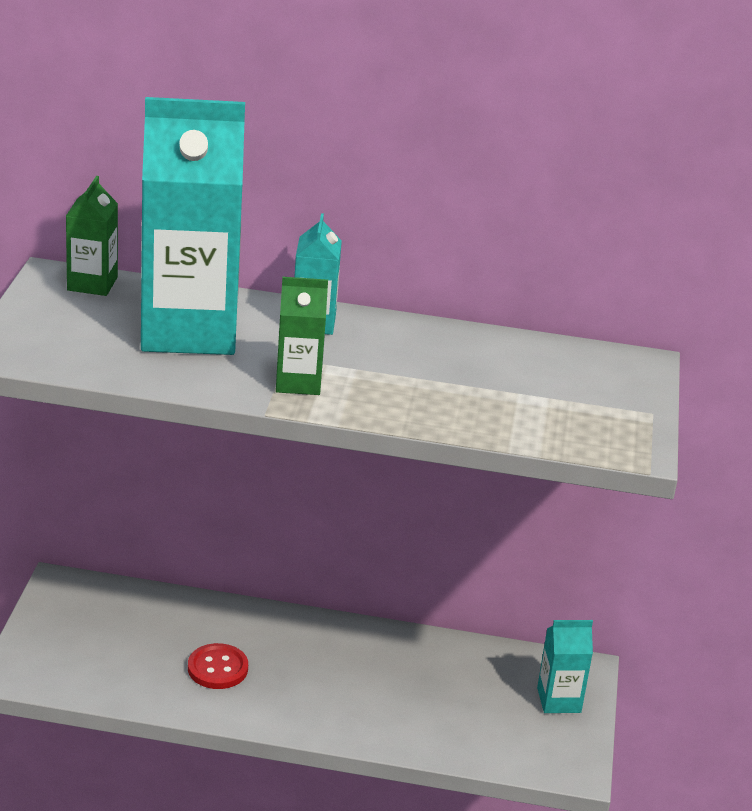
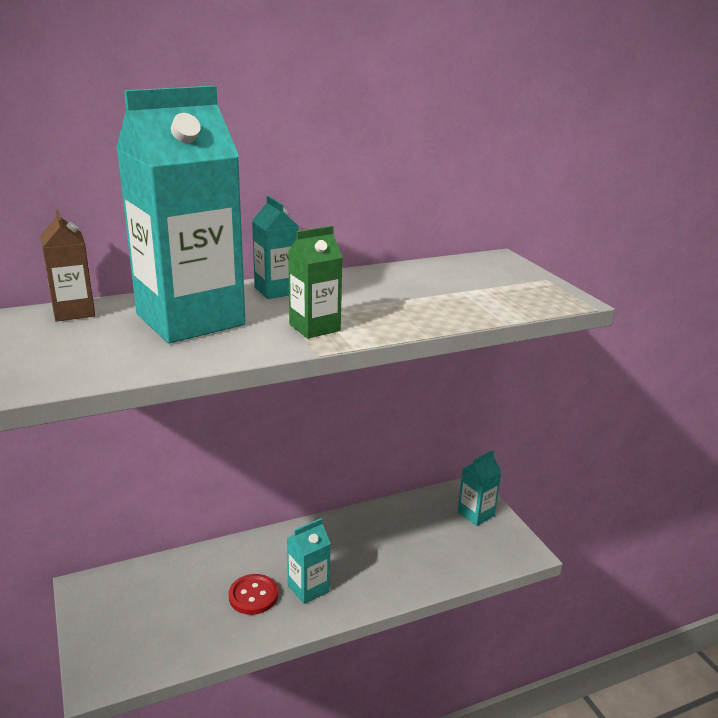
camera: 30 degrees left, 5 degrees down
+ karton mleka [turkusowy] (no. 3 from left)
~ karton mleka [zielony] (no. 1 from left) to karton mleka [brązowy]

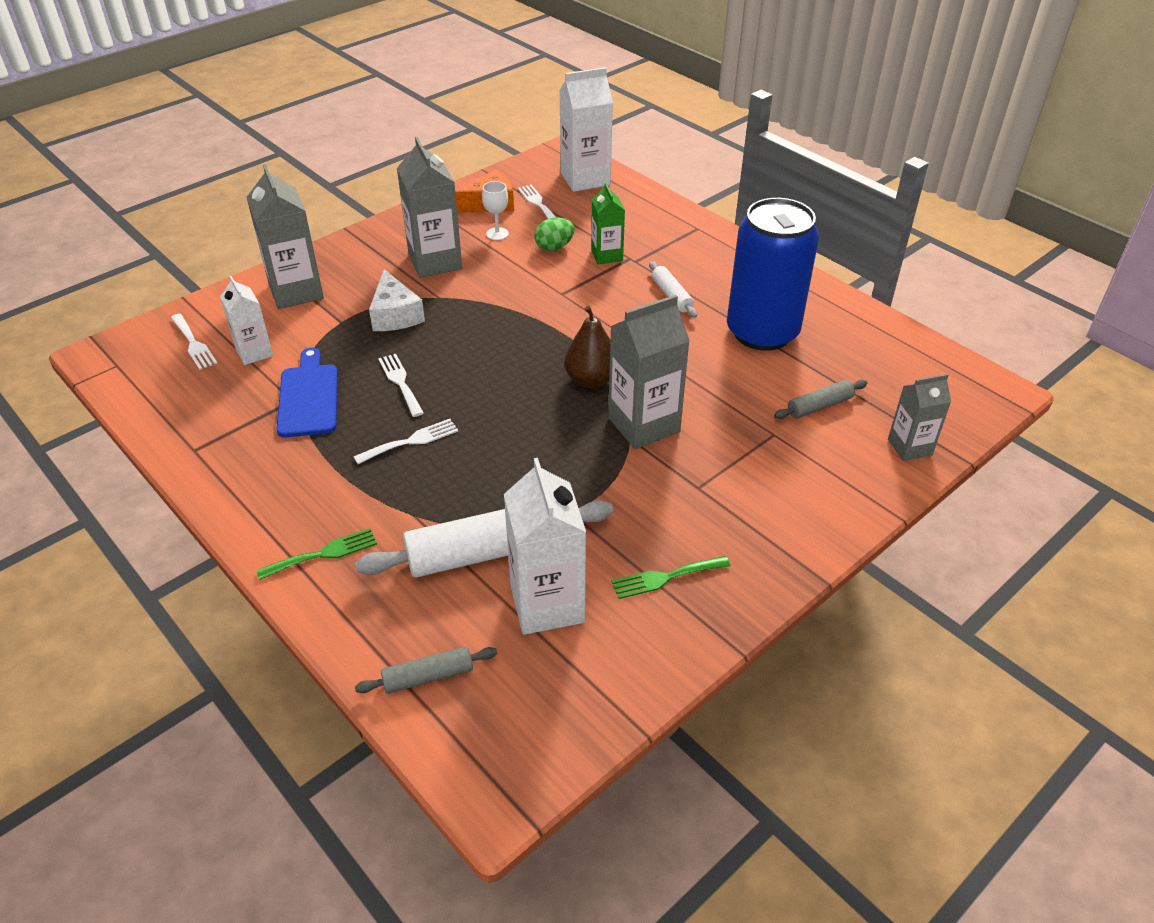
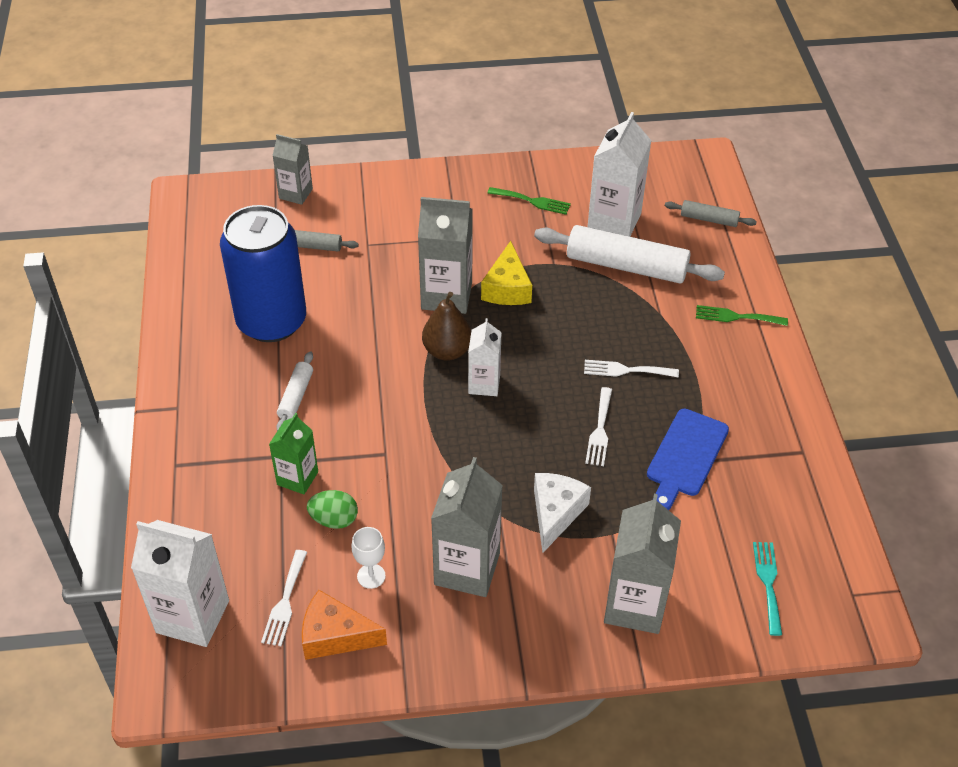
camera: 145 degrees left, 5 degrees up
+ ser [żółty]
~ karton mleka [biały] (no. 1 from left in the first image) to karton mleka [biały] (no. 2 from left)
~ widelec [biały] (no. 1 from left) to widelec [turkusowy]

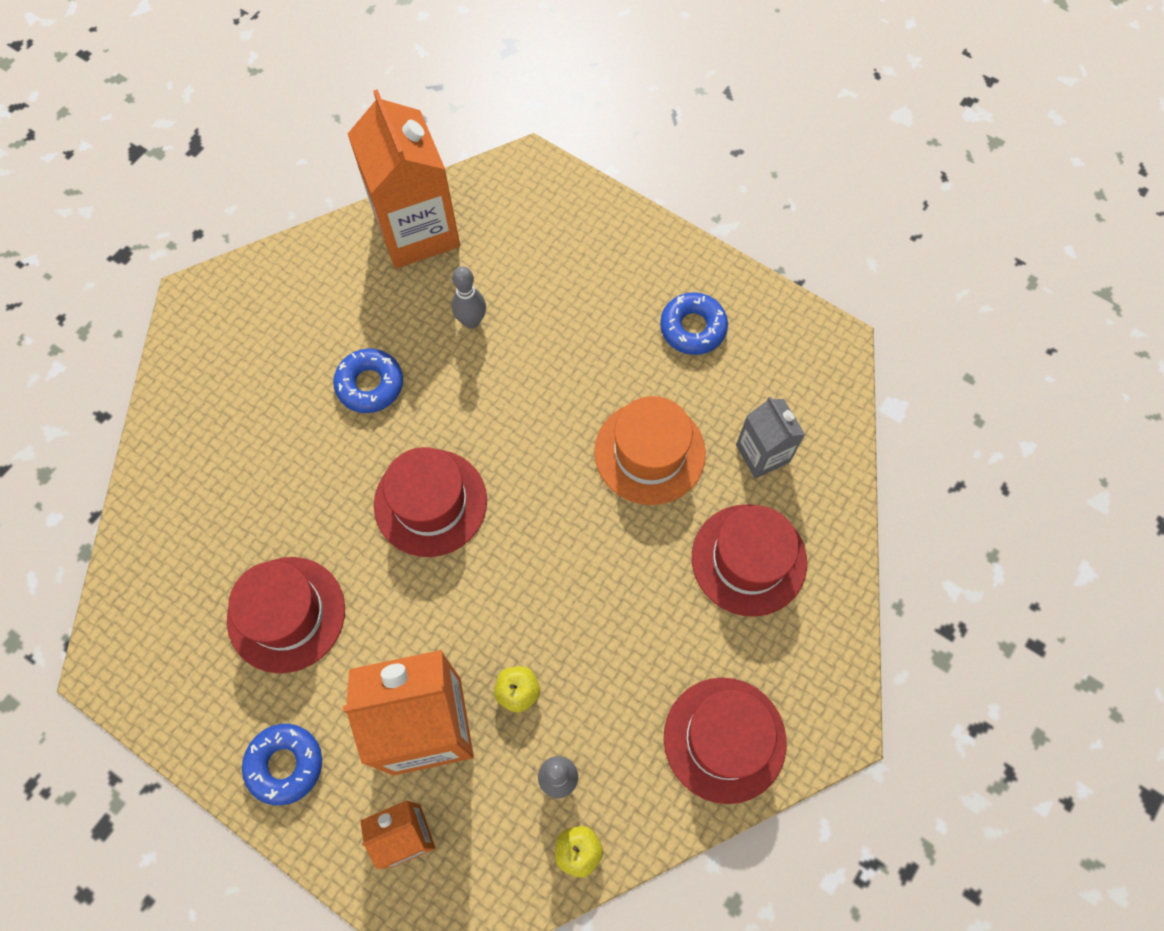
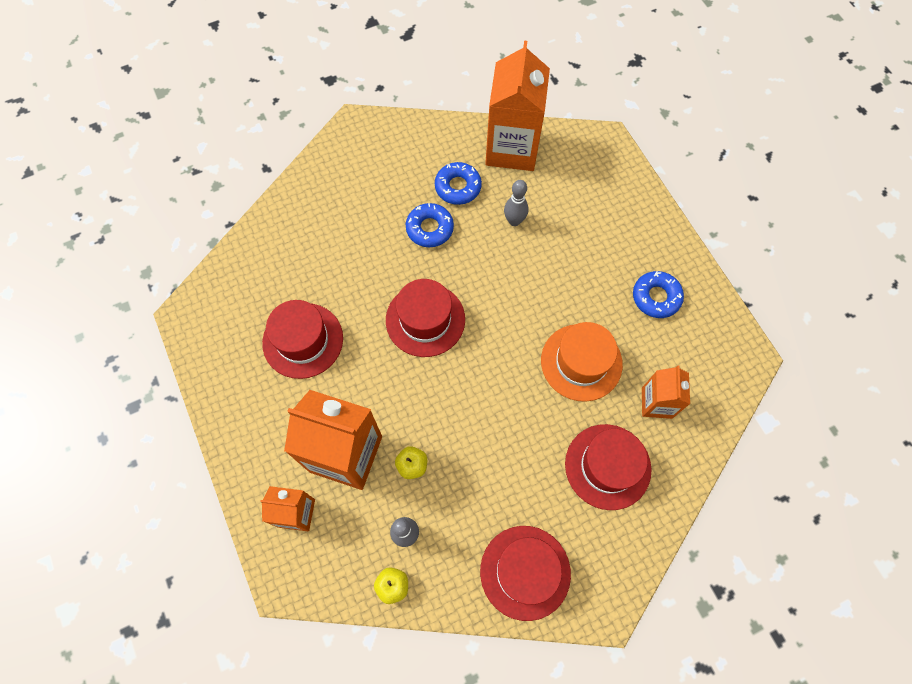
camera: 30 degrees right, 0 degrees up
~ donut [niebieski] (no. 1 from left in the first image) to donut [niebieski] (no. 2 from left)
~ karton mleka [szary] to karton mleka [pomarańczowy] (no. 4 from left)

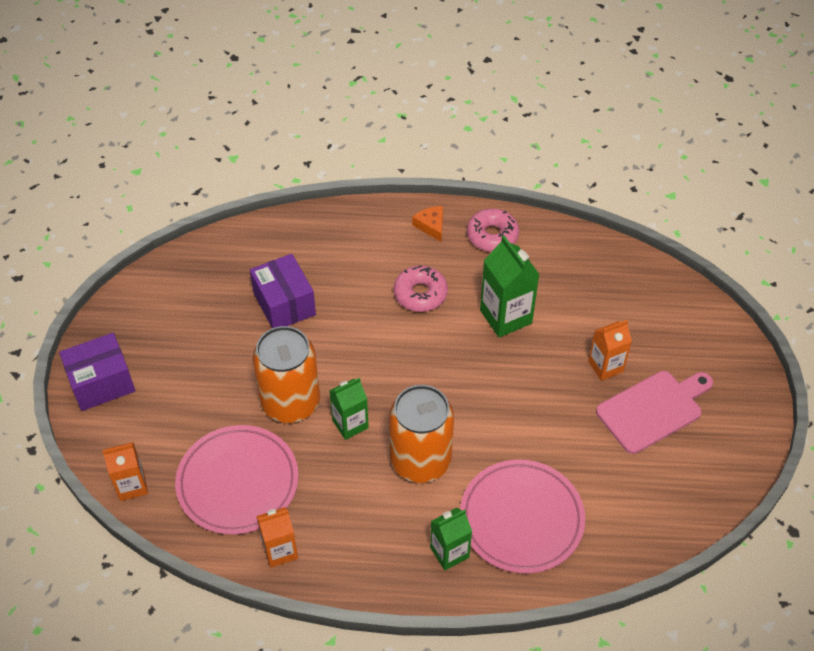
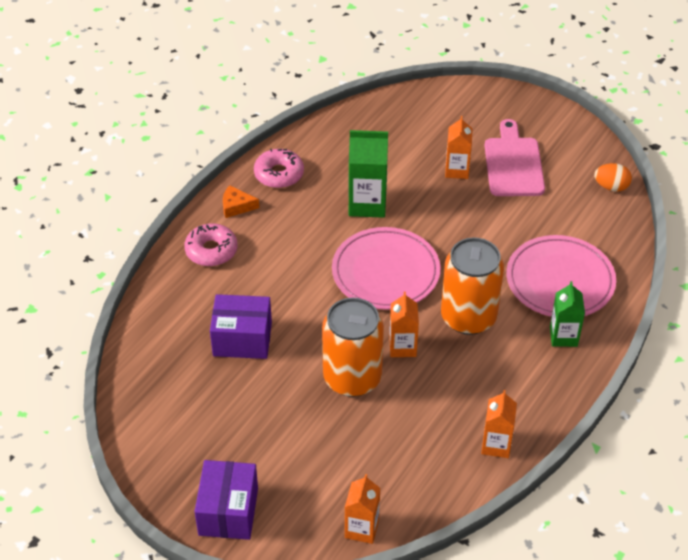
camera: 60 degrees left, 5 degrees down
+ jajko [pomarańczowy]
~ talerz [różowy] (no. 1 from left)
~ donut [różowy] (no. 1 from left)
~ karton mleka [zielony] (no. 1 from left) to karton mleka [pomarańczowy] (no. 2 from left)

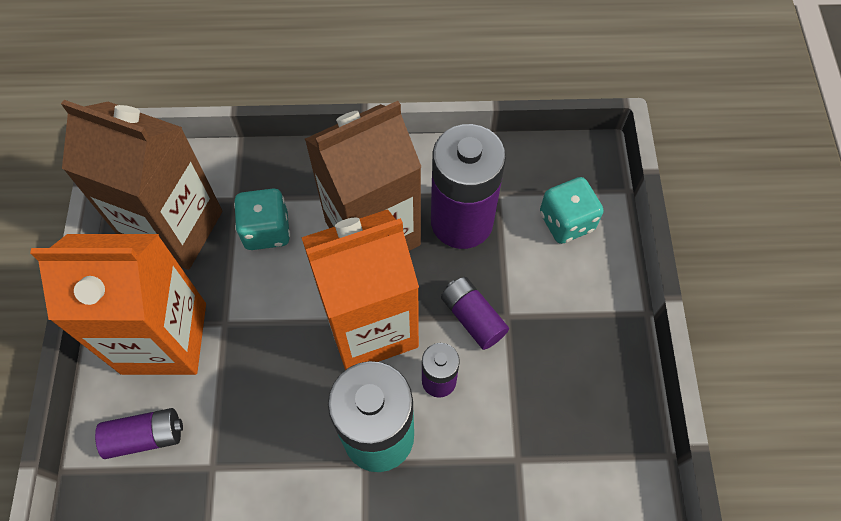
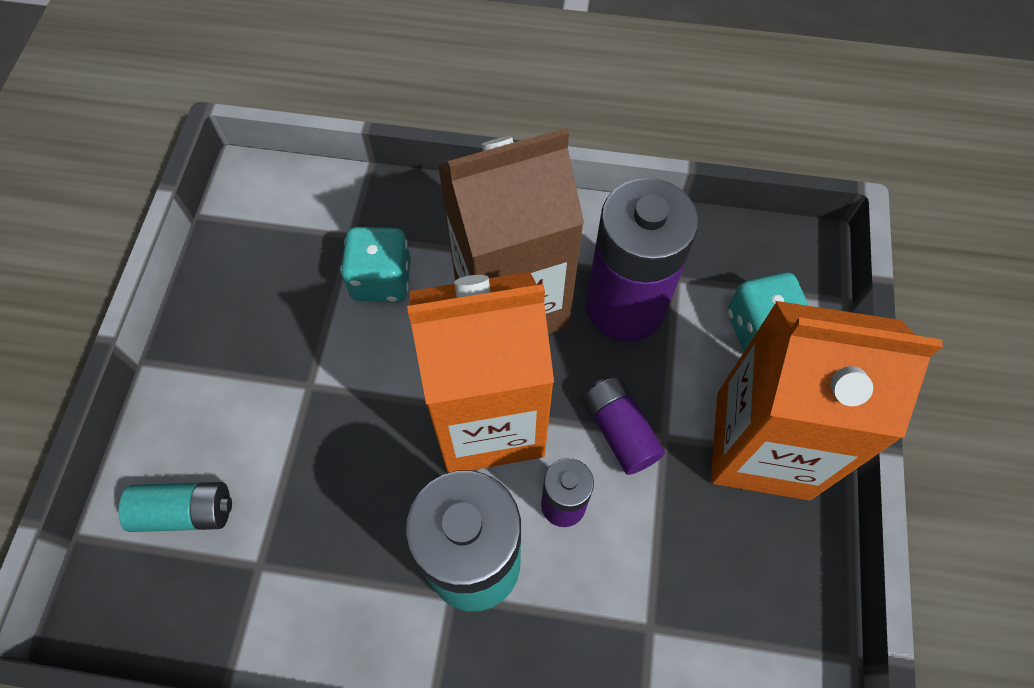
camera: 10 degrees right, 0 degrees up
- karton mleka [brązowy] (no. 1 from left)
~ karton mleka [pomarańczowy] (no. 1 from left in the first image) to karton mleka [pomarańczowy] (no. 2 from left)
~ bateria [fioletowy] (no. 1 from left) to bateria [turkusowy] (no. 1 from left)

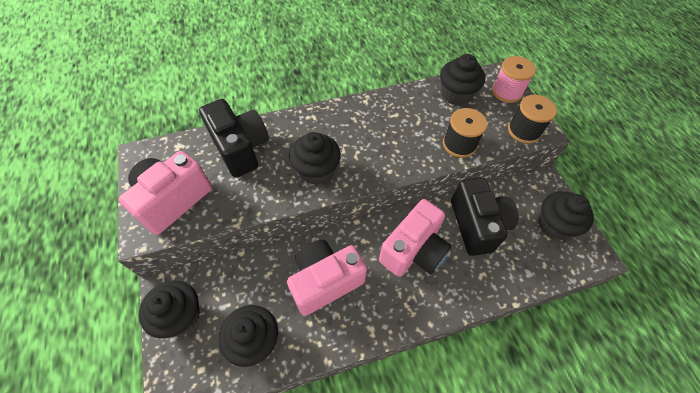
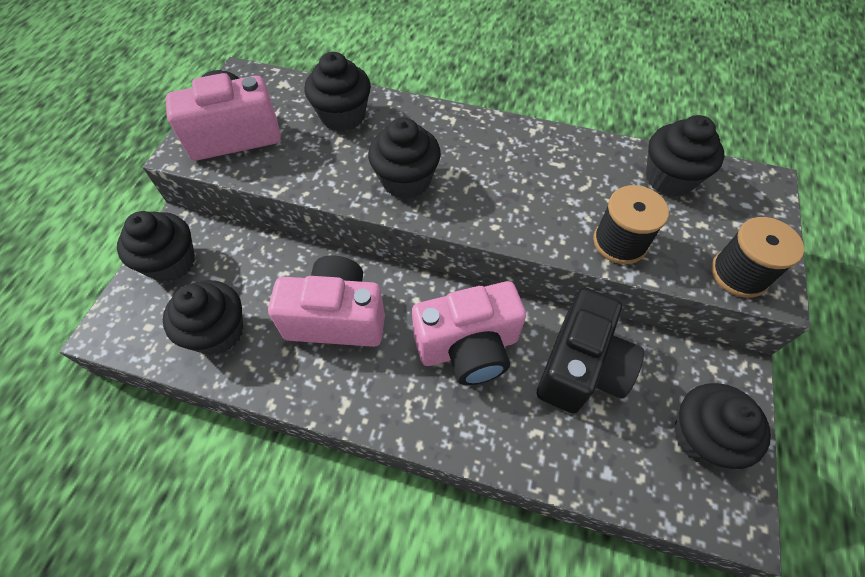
camera: 35 degrees right, 0 degrees up
- szpulka [różowy]
~ aparat fotograficzny [czarny] (no. 1 from left) to muffinka [czarny] (no. 3 from left)

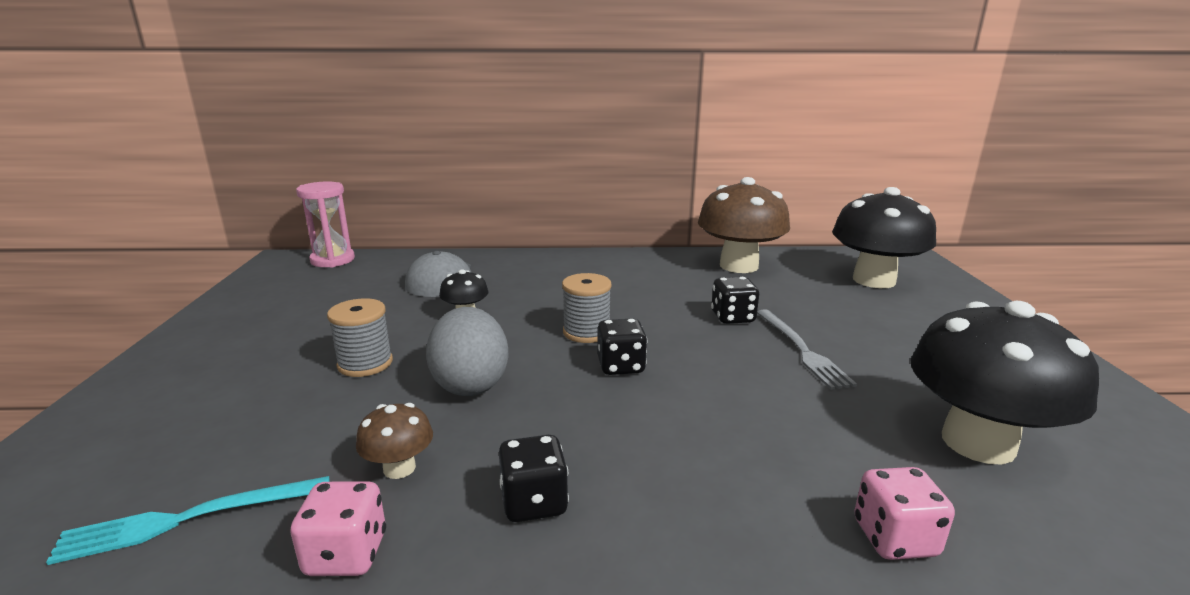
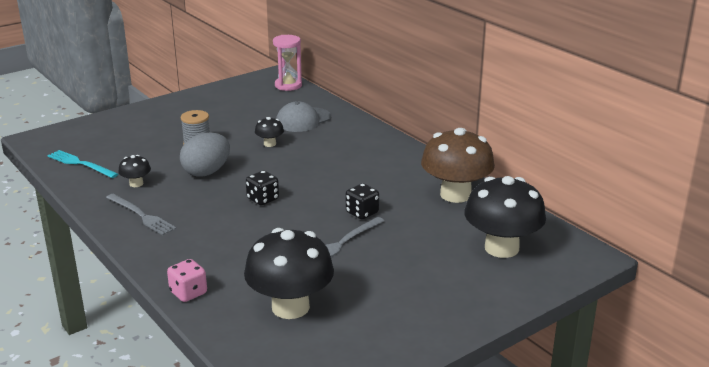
camera: 55 degrees right, 5 degrees up
- kostka do gry [różowy] (no. 1 from left)
- szpulka [szary] (no. 2 from left)
~ kostka do gry [czarny] (no. 1 from left) to widelec [szary] (no. 1 from left)
~ grzyb [brązowy] (no. 1 from left) to grzyb [czarny] (no. 1 from left)

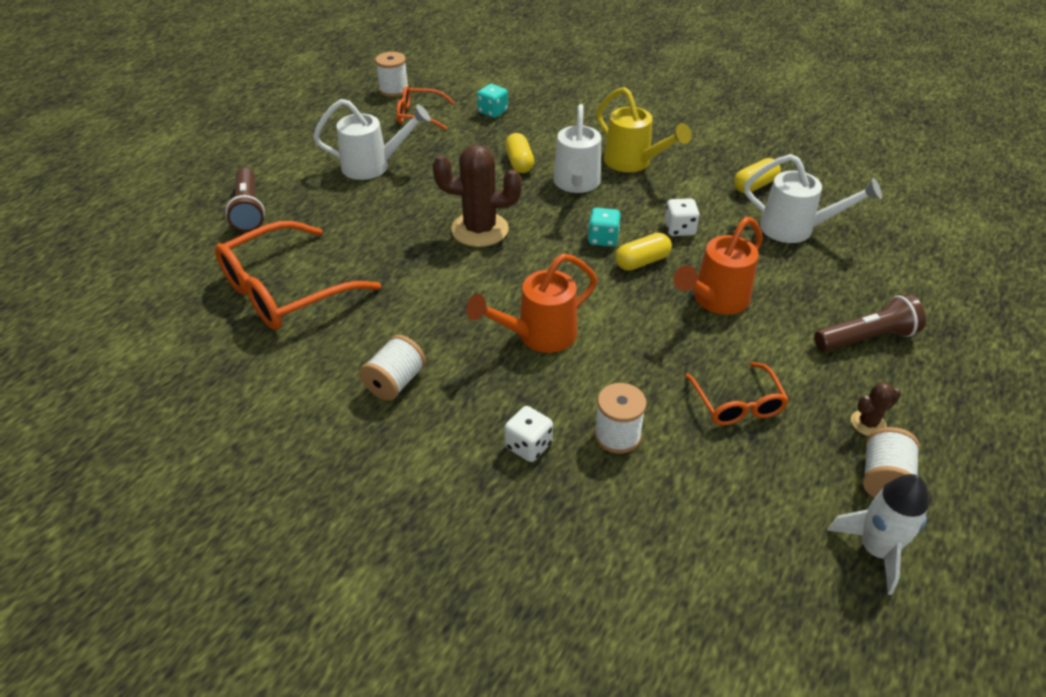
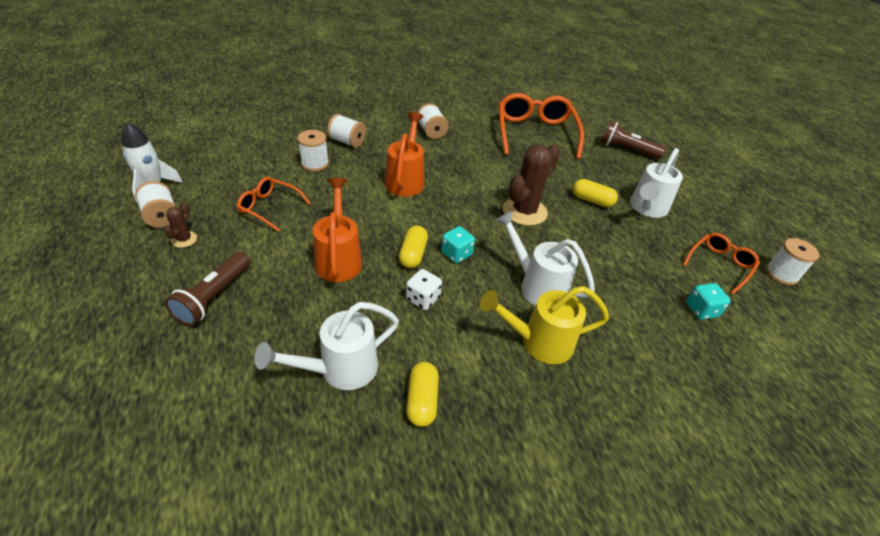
camera: 125 degrees right, 0 degrees up
~ kapsułka [żółty] (no. 1 from left in the first image) to kapsułka [żółty] (no. 3 from left)
~ kostka do gry [biały] (no. 1 from left) to szpulka [biały] (no. 3 from left)

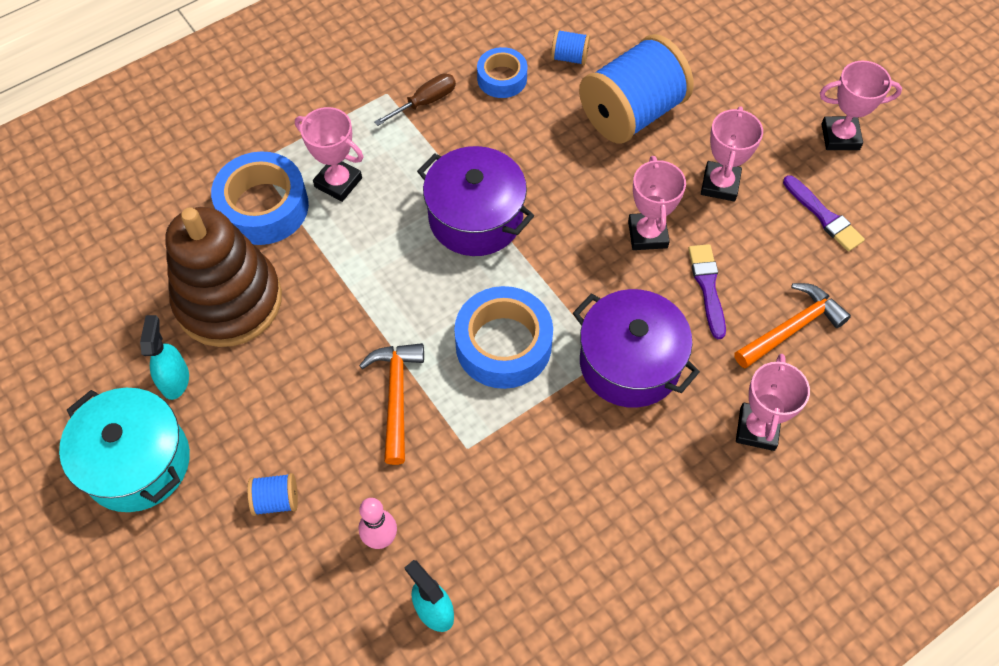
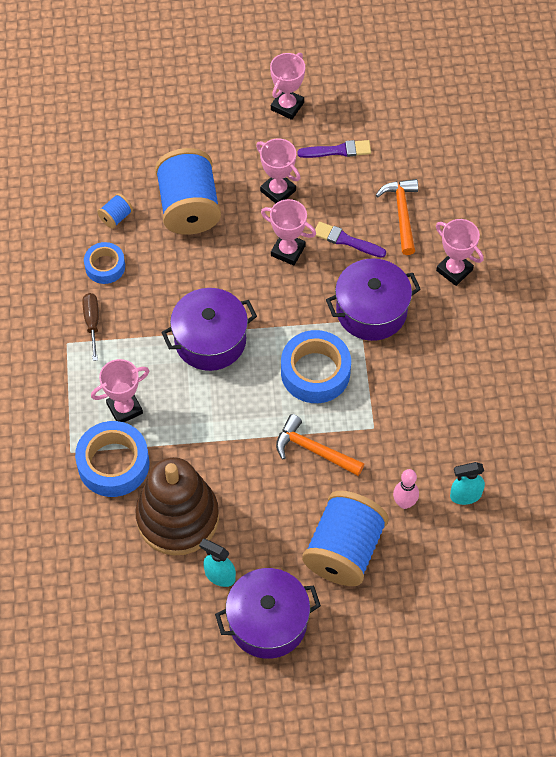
camera: 60 degrees left, 0 degrees up
~ garnek [turkusowy] to garnek [fioletowy] (no. 2 from left)
~ szpulka [niebieski] (no. 1 from left in the first image) x2.40

